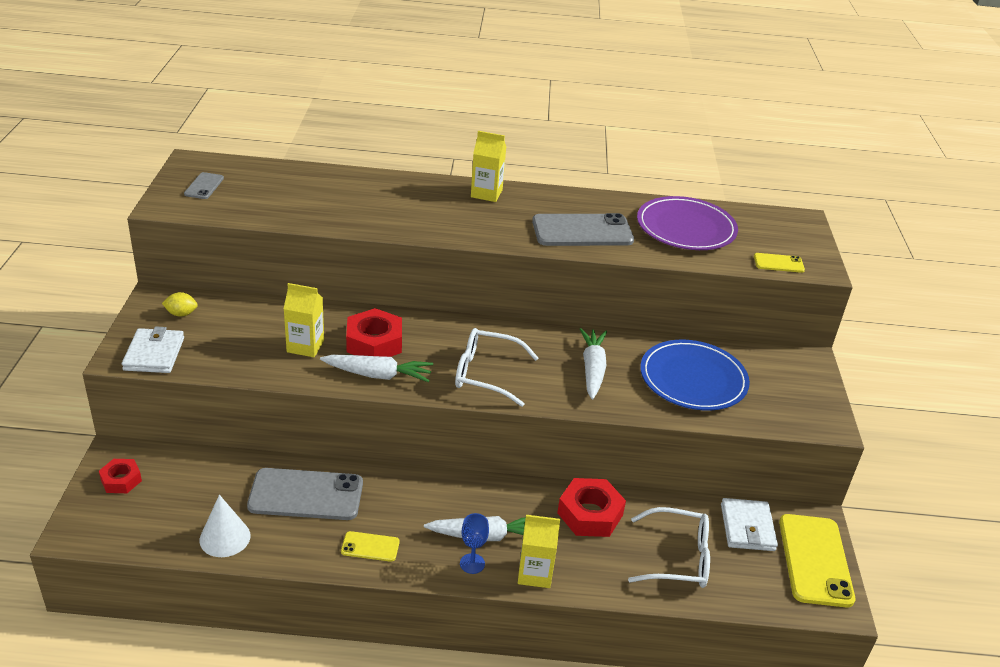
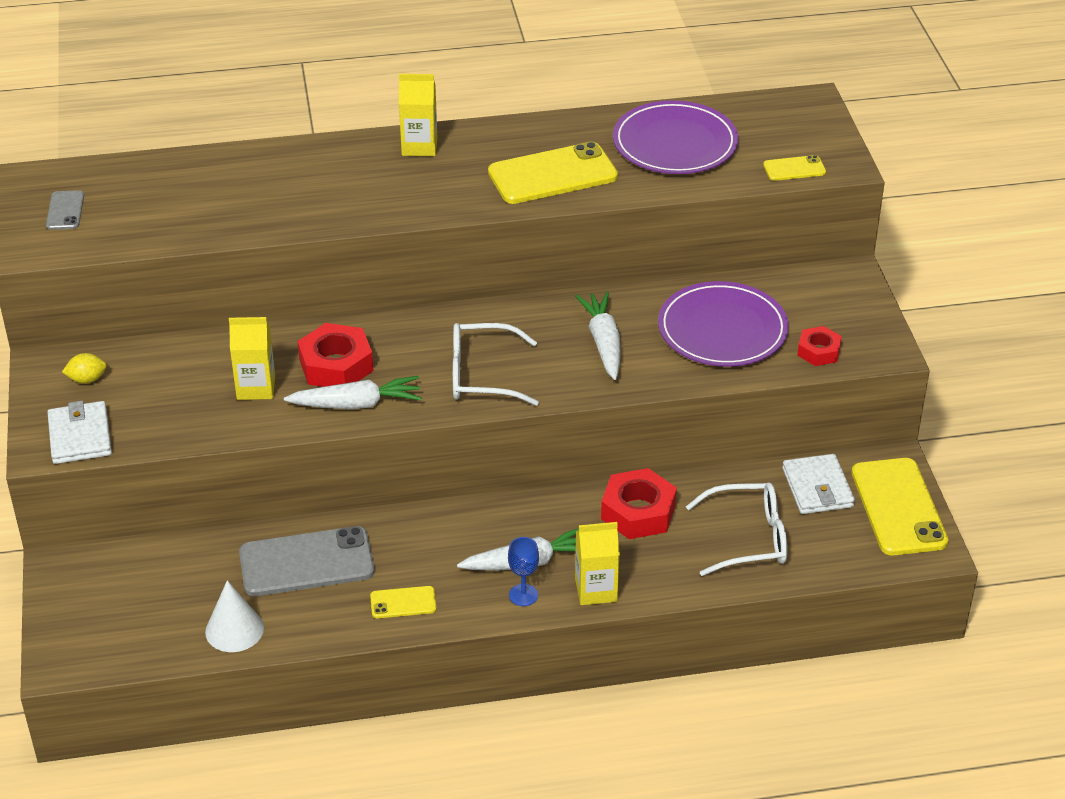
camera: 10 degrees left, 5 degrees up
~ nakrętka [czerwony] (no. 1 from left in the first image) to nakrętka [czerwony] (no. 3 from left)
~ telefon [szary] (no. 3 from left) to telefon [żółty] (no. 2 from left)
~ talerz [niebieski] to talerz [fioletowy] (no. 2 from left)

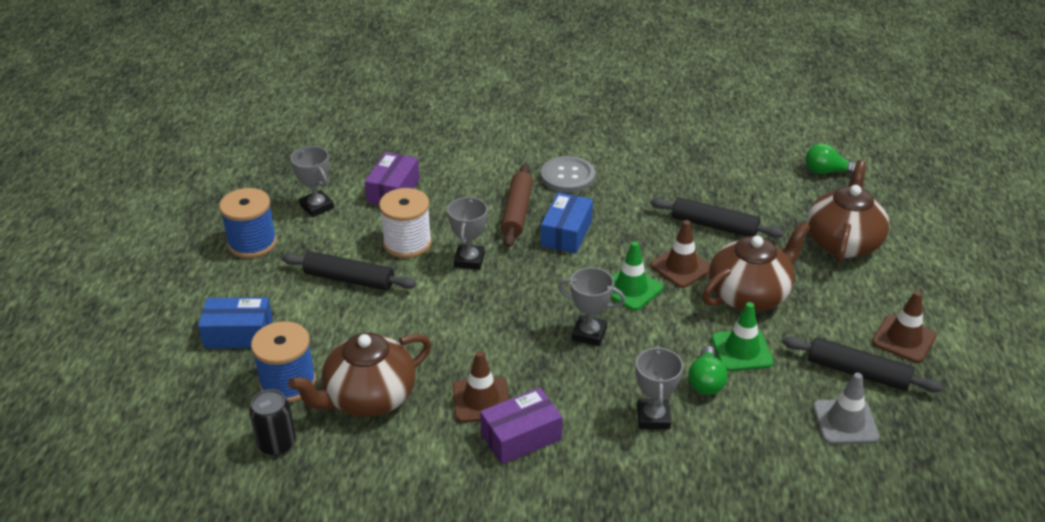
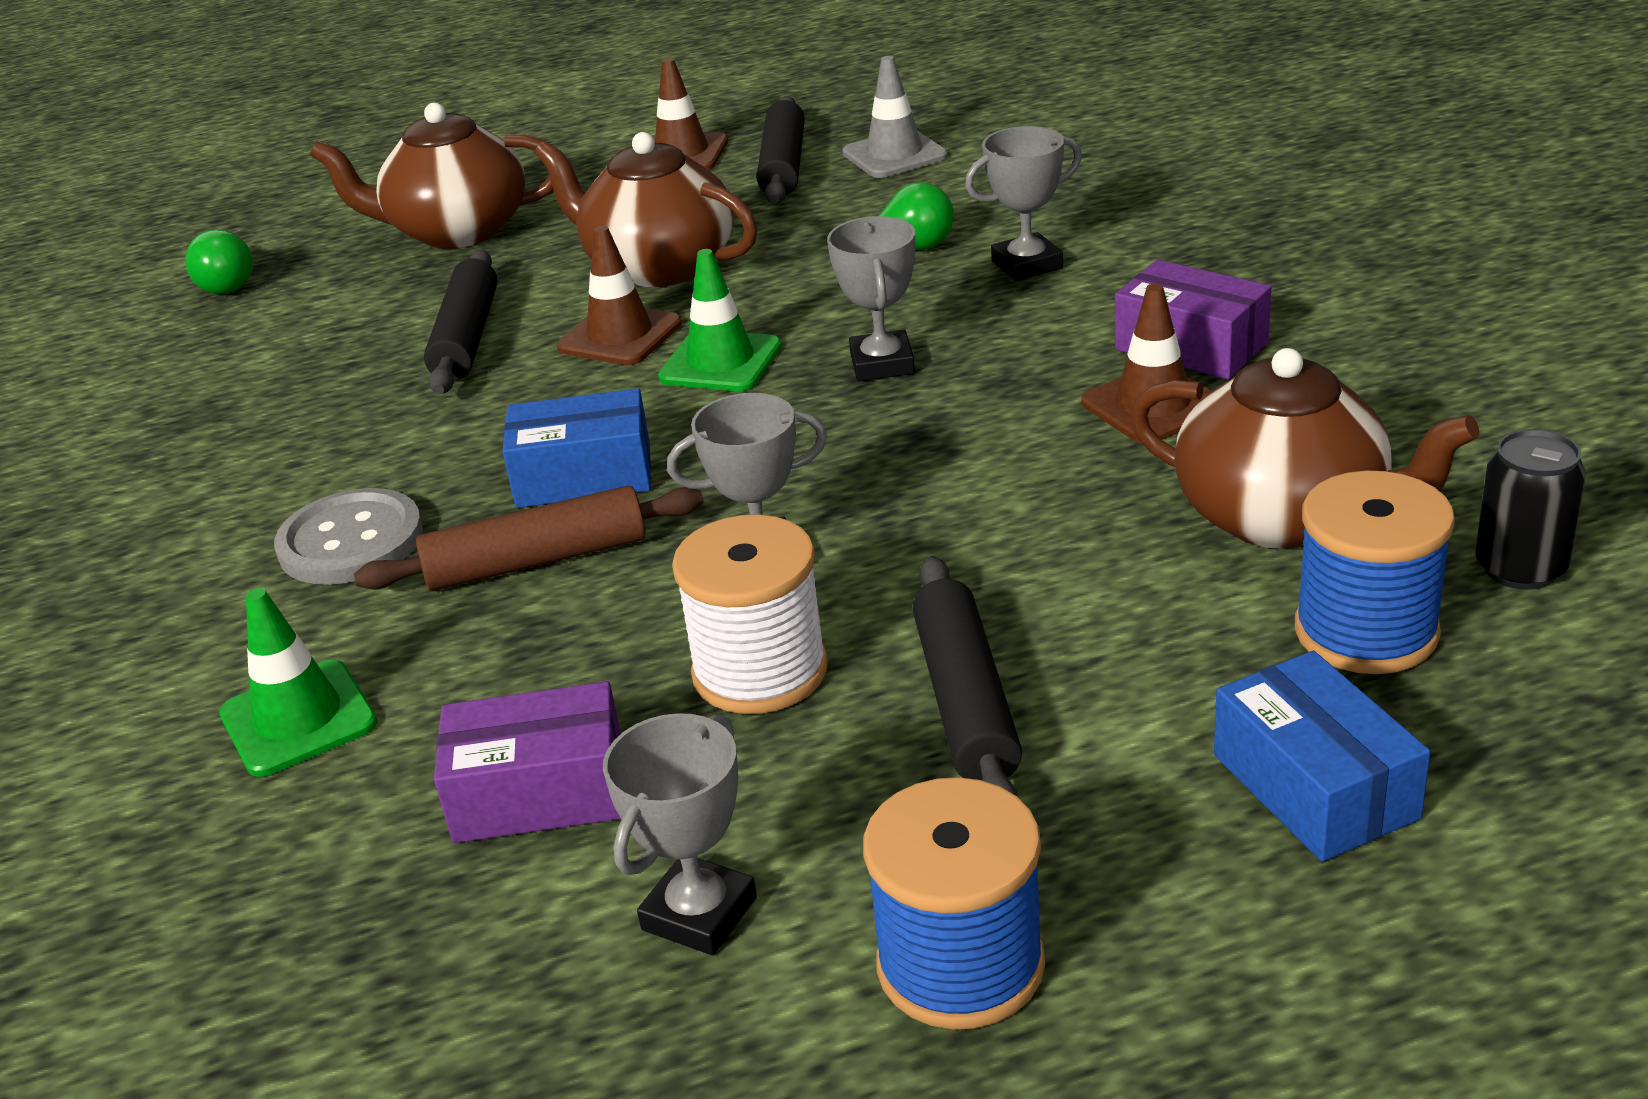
camera: 110 degrees left, 5 degrees down
~ pachołek [zielony] (no. 2 from left in the first image) to pachołek [zielony] (no. 1 from left)

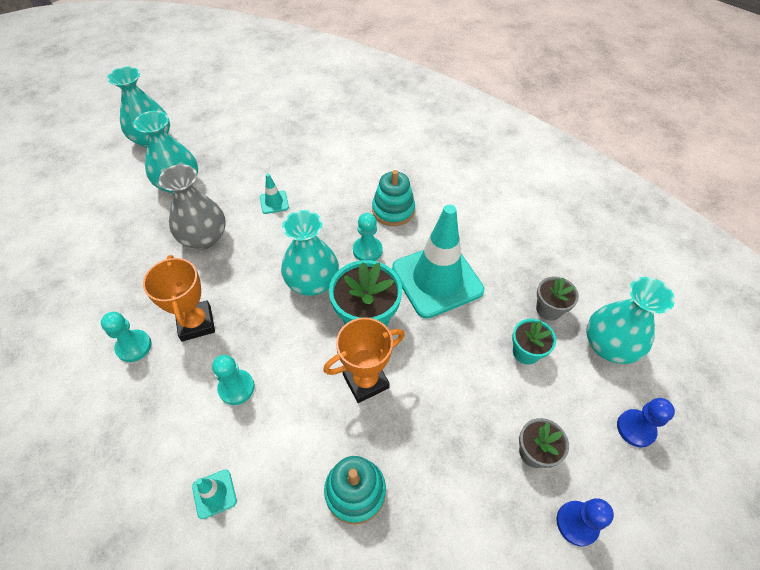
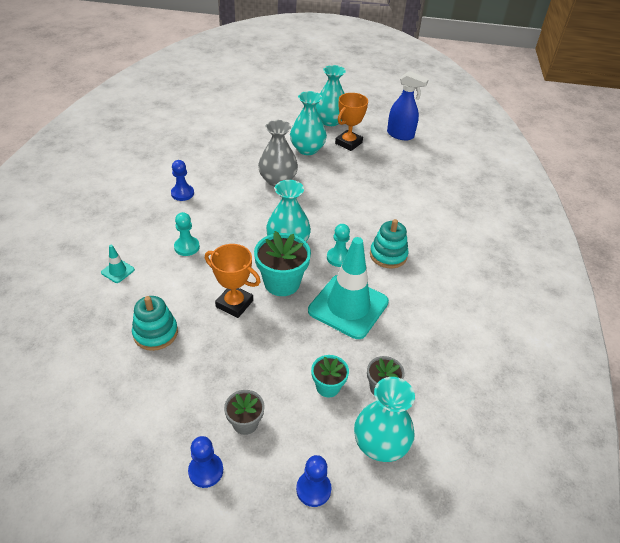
camera: 55 degrees right, 10 degrees down
- pachołek [turkusowy] (no. 2 from left)
+ spryskiwacz [niebieski]
~ puchar [pomarańczowy] (no. 1 from left in the first image) to puchar [pomarańczowy] (no. 2 from left)
~ pionek [turkusowy] (no. 1 from left) to pionek [niebieski] (no. 1 from left)

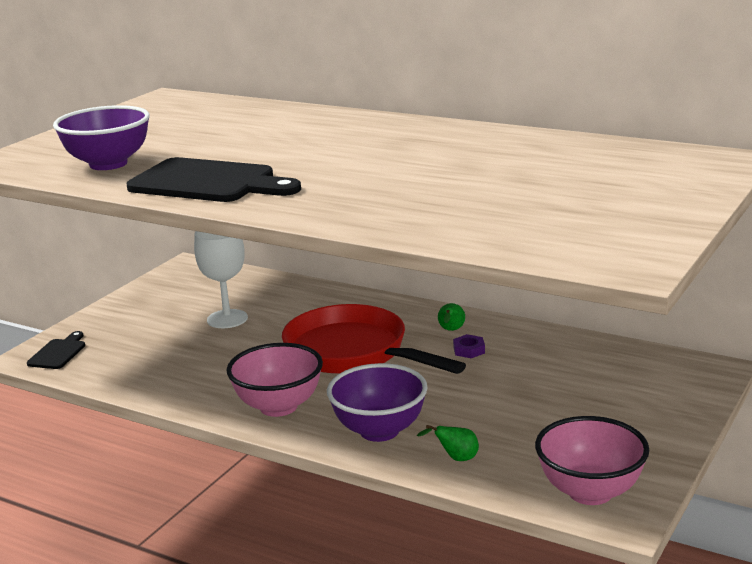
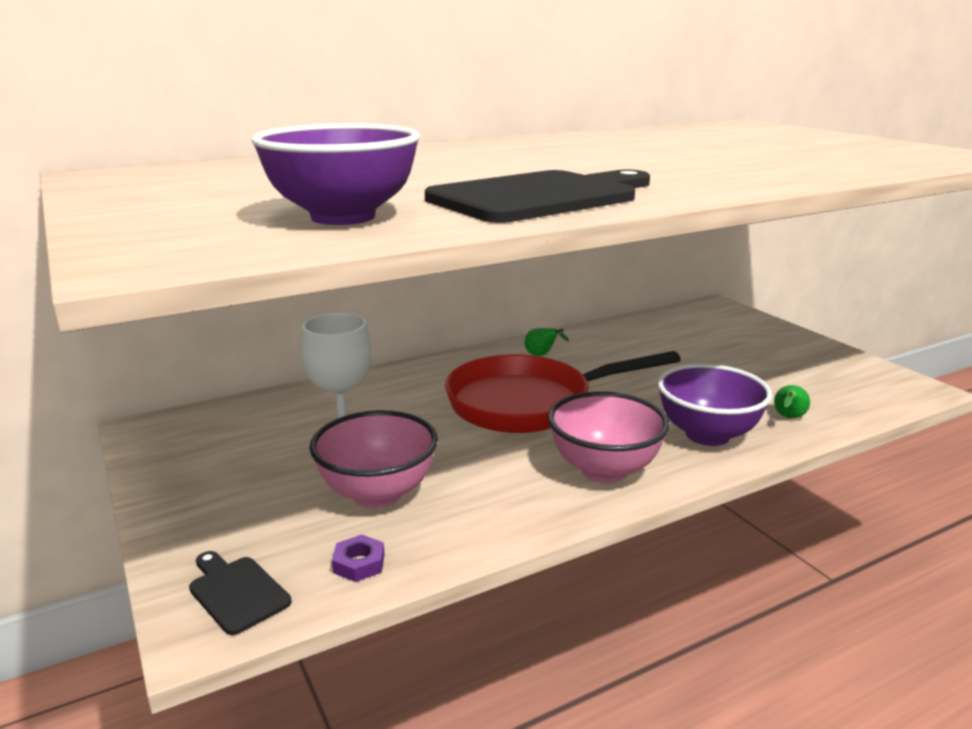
camera: 60 degrees left, 0 degrees up
~ nakrętka [fioletowy]
~ miska [różowy] (no. 2 from left in the first image) to miska [różowy] (no. 1 from left)

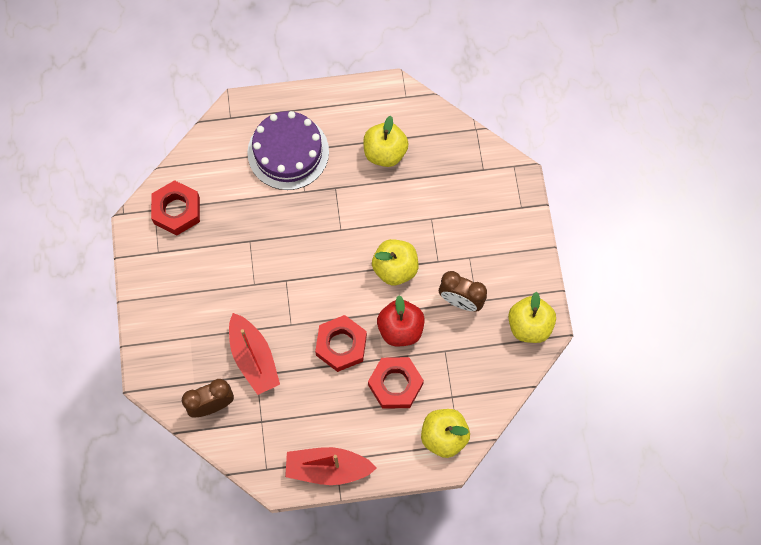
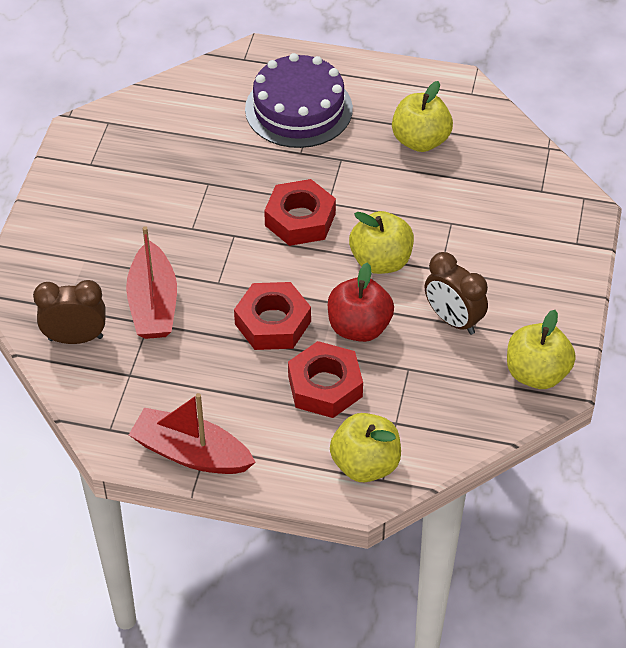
camera: 20 degrees right, 20 degrees down
~ nakrętka [czerwony] (no. 1 from left in the first image) to nakrętka [czerwony] (no. 2 from left)

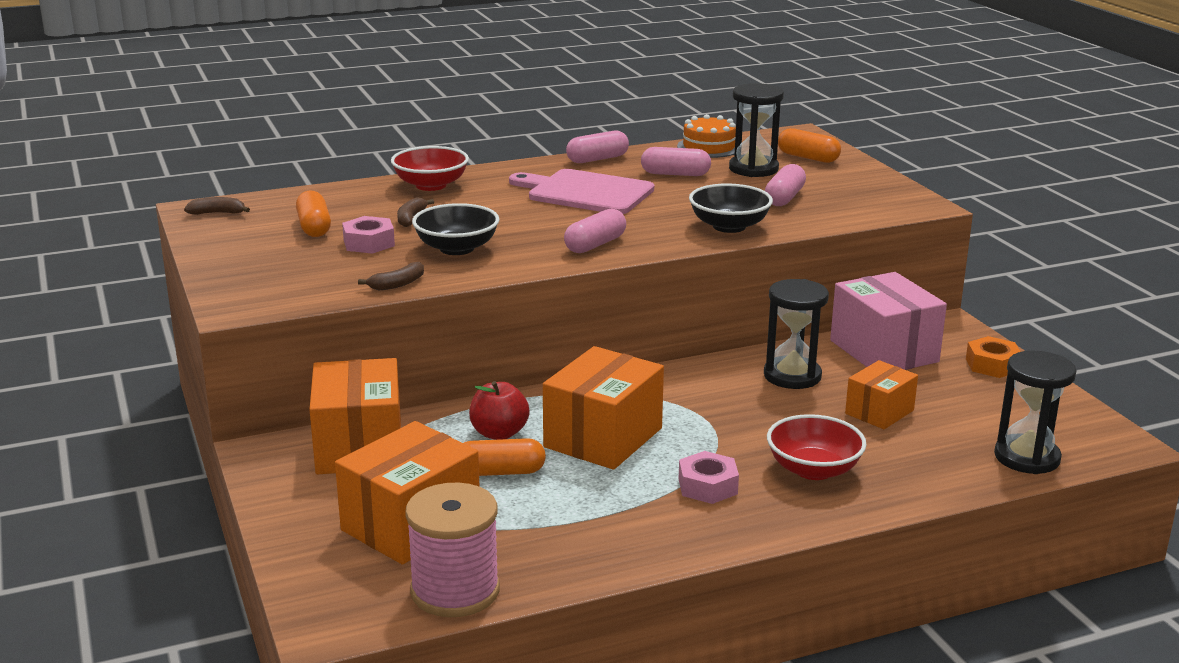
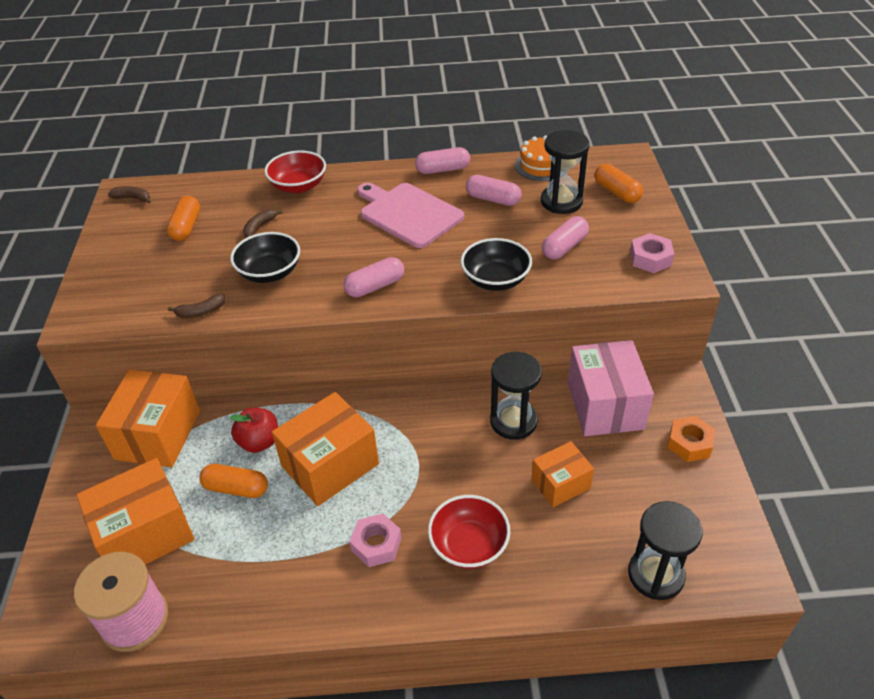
camera: 20 degrees right, 20 degrees up
~ nakrętka [różowy] (no. 1 from left in the first image) to nakrętka [różowy] (no. 2 from left)

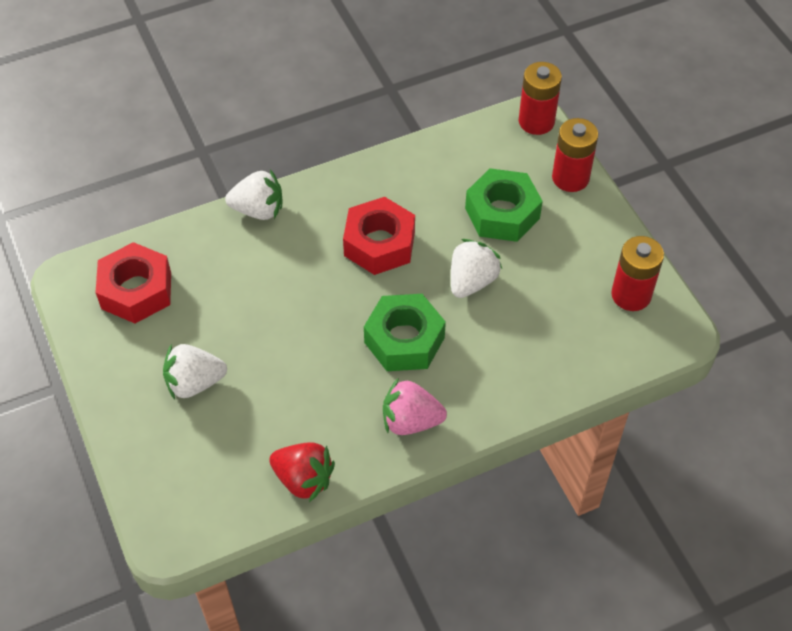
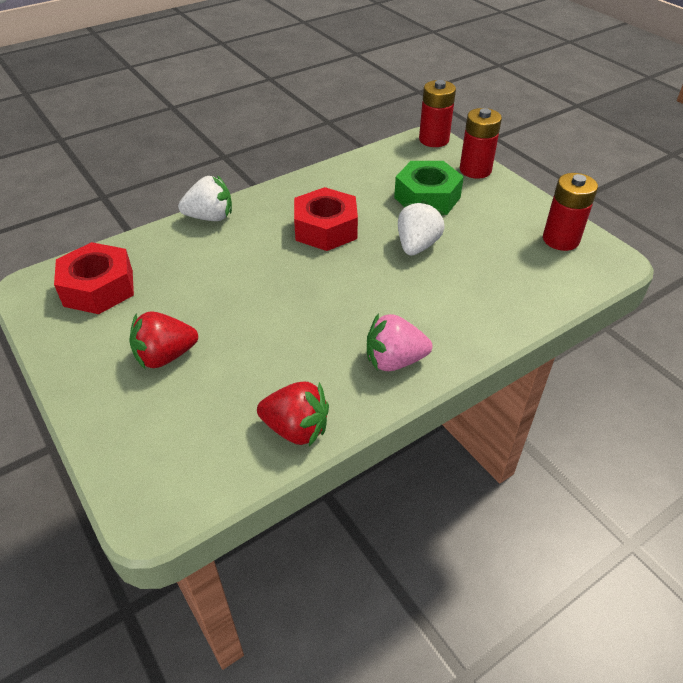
camera: 10 degrees left, 10 degrees down
- nakrętka [zielony] (no. 1 from left)
~ truskawka [biały] (no. 1 from left) to truskawka [czerwony] (no. 1 from left)

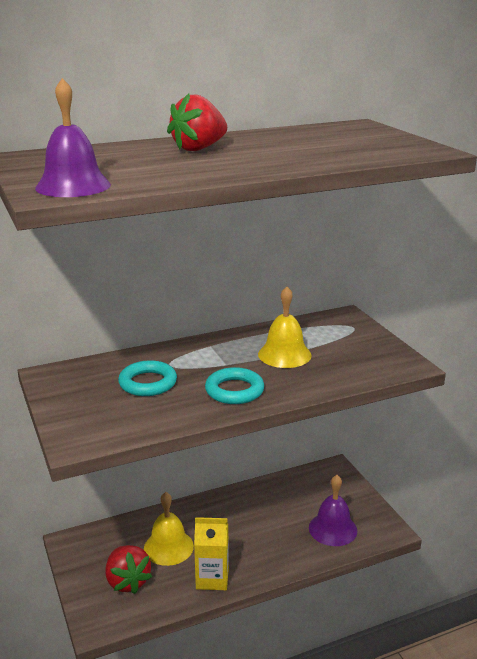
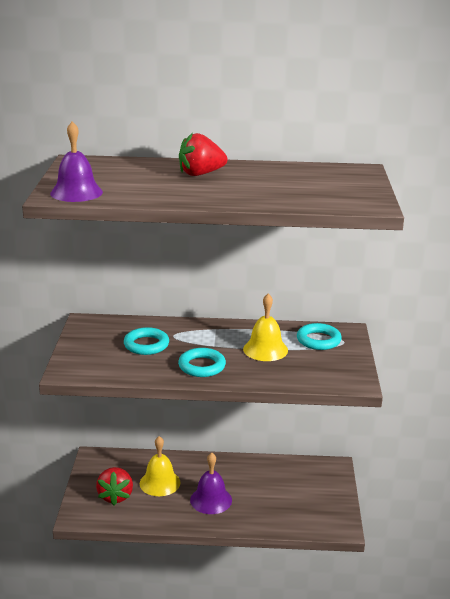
camera: 25 degrees right, 0 degrees up
- karton mleka [żółty]
+ pierścień [turkusowy] (no. 3 from left)
~ dzwonek [fioletowy] (no. 2 from left)

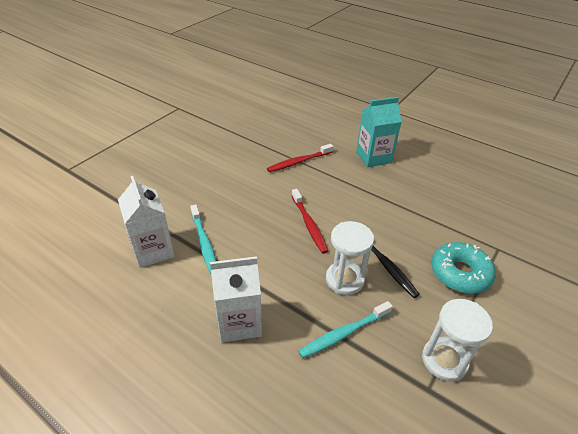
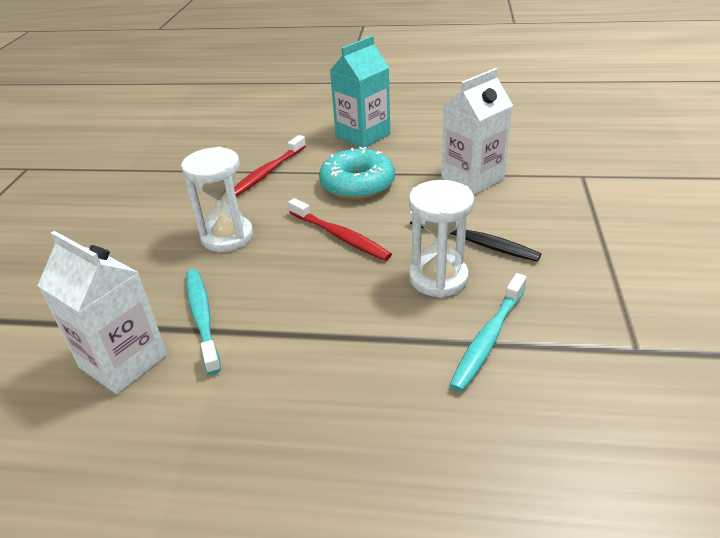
camera: 25 degrees left, 5 degrees down
~ karton mleka [biały] (no. 2 from left)
~ klepsydra [biały] (no. 2 from left in the first image) to klepsydra [biały] (no. 1 from left)
~ donut [turkusowy]
~ szczoteczka do zębów [turkusowy] (no. 1 from left) 150 degrees counterclockwise

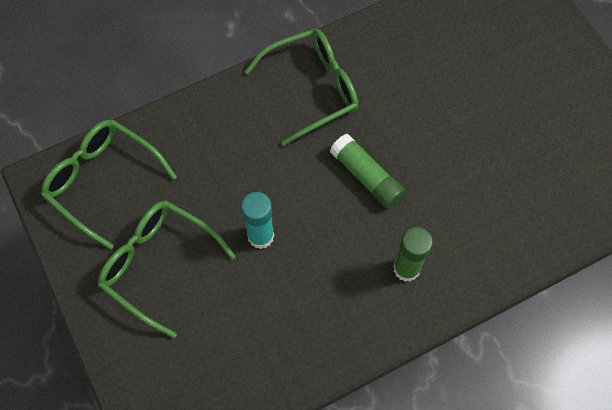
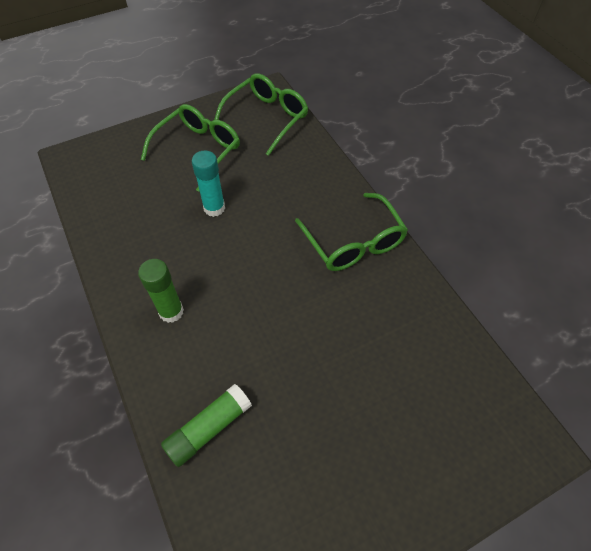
camera: 90 degrees right, 10 degrees down
~ klej w sztyfcie [zielony] (no. 1 from left in the first image) to klej w sztyfcie [zielony] (no. 2 from left)

